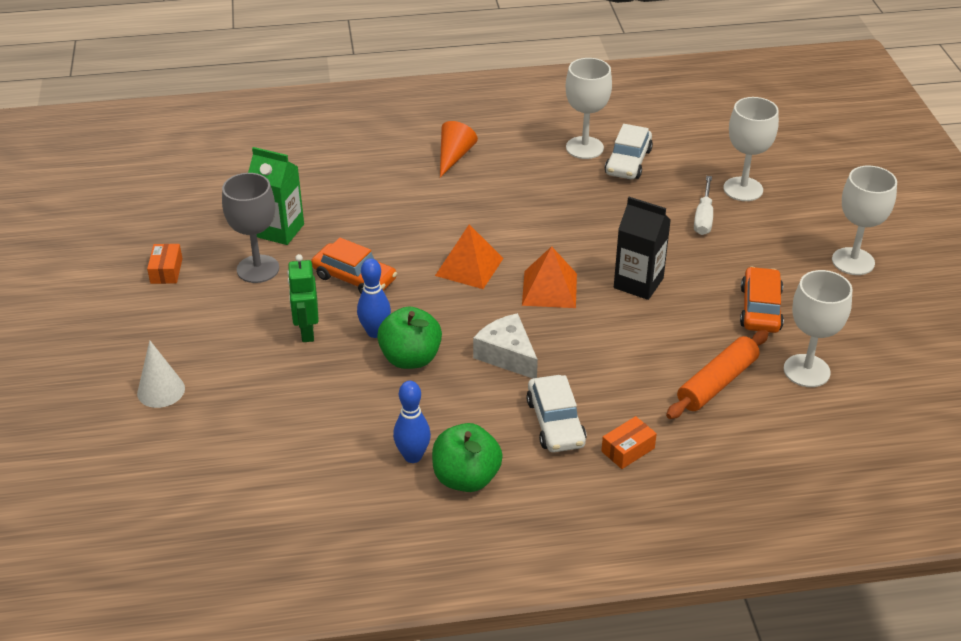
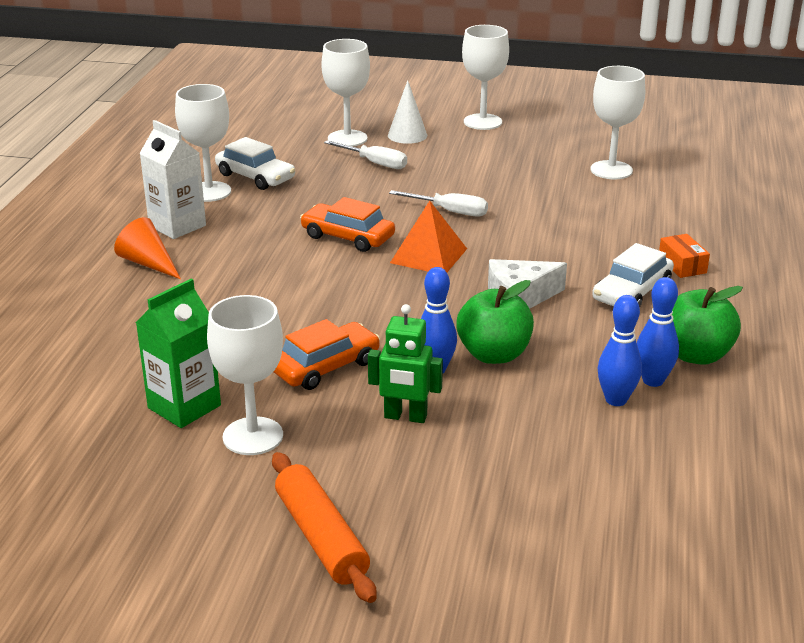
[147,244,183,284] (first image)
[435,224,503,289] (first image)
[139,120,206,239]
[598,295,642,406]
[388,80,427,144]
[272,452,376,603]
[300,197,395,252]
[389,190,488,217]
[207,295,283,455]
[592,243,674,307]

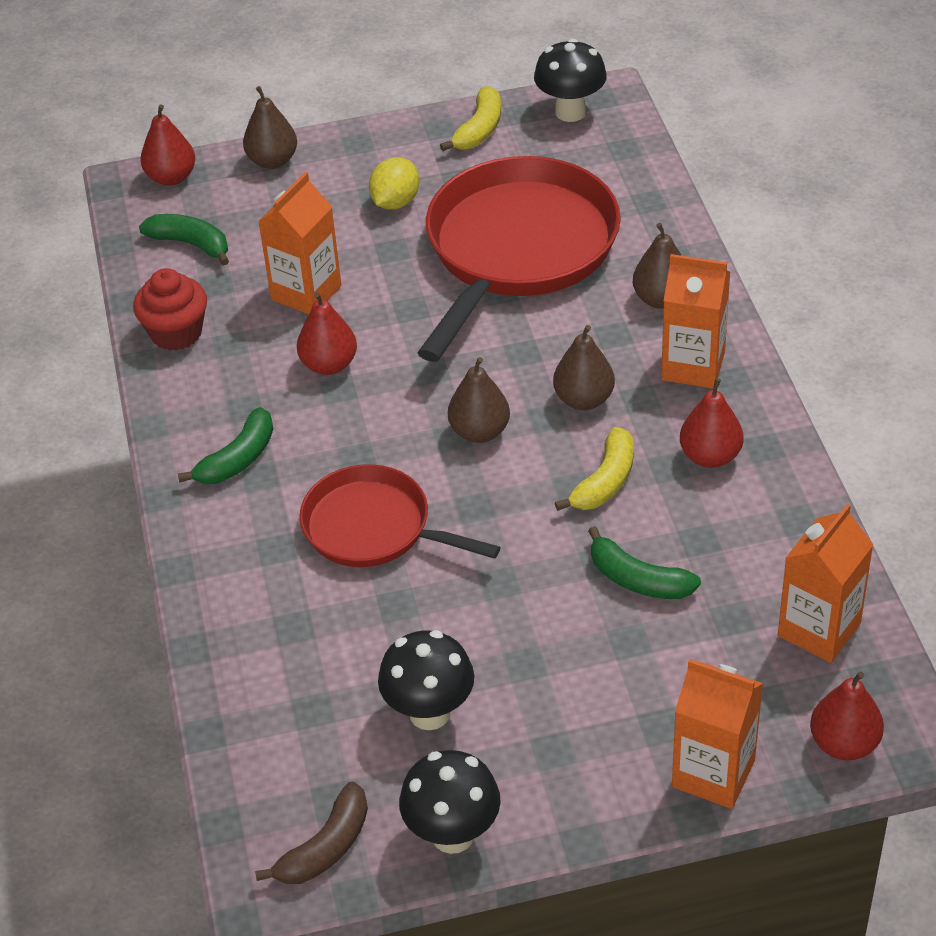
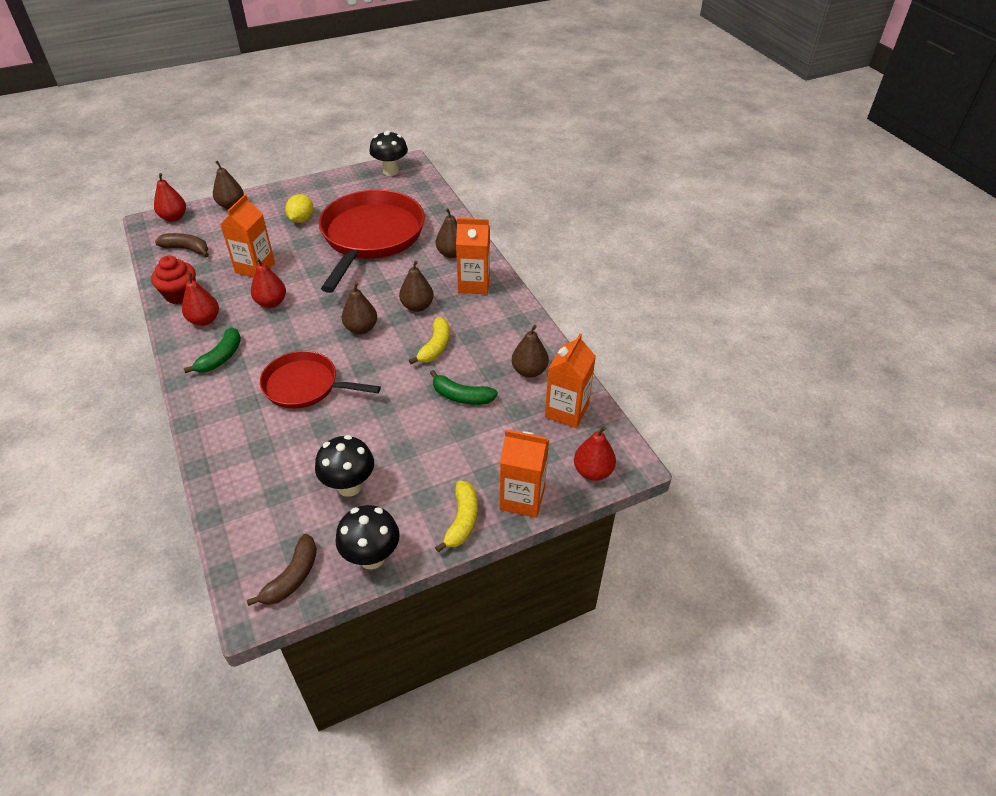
[512,325,549,378]
[435,480,478,552]
[182,273,219,326]
[155,233,209,257]

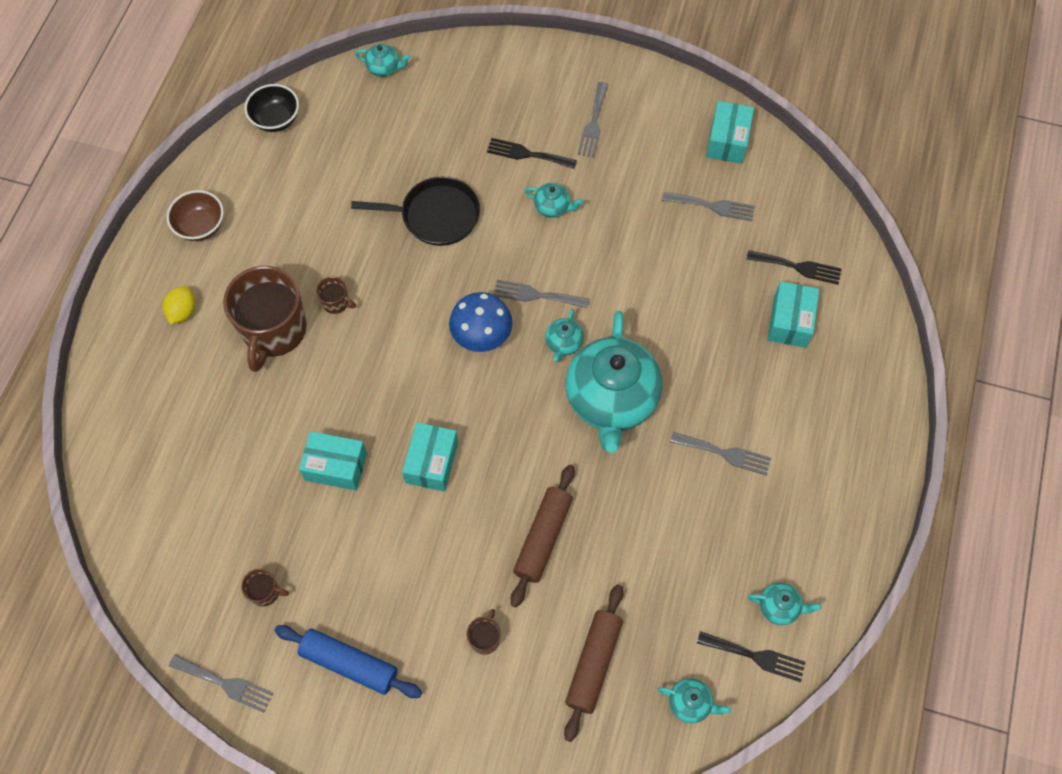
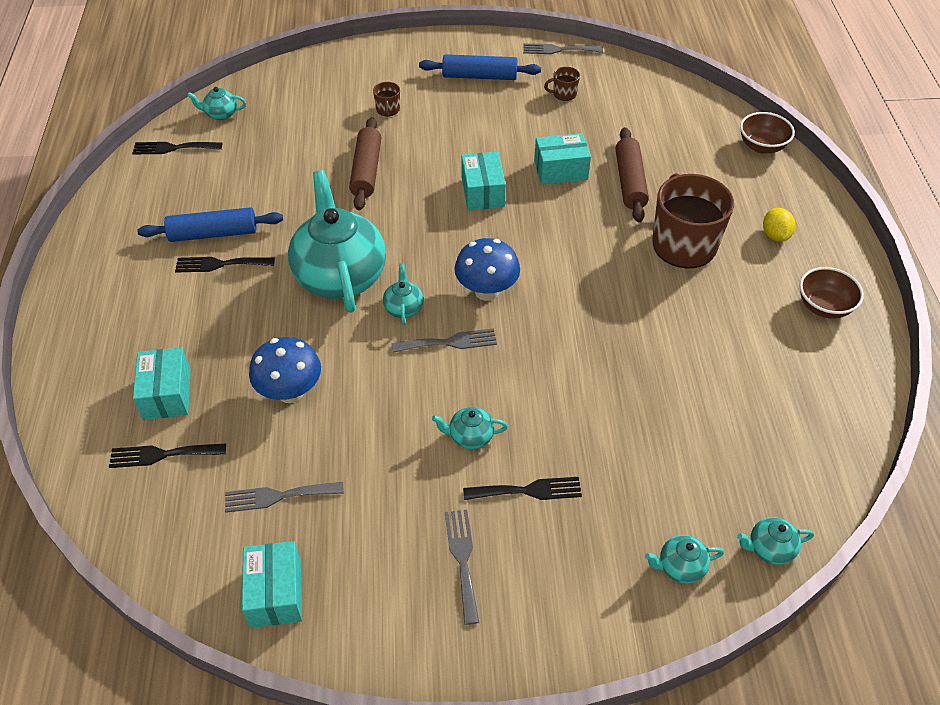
[244,84,299,132] (first image)
[316,277,356,314] (first image)
[351,176,480,246] (first image)
[137,207,283,242]
[249,337,321,403]
[740,112,795,154]
[615,127,649,222]
[645,535,724,584]
[175,257,275,273]

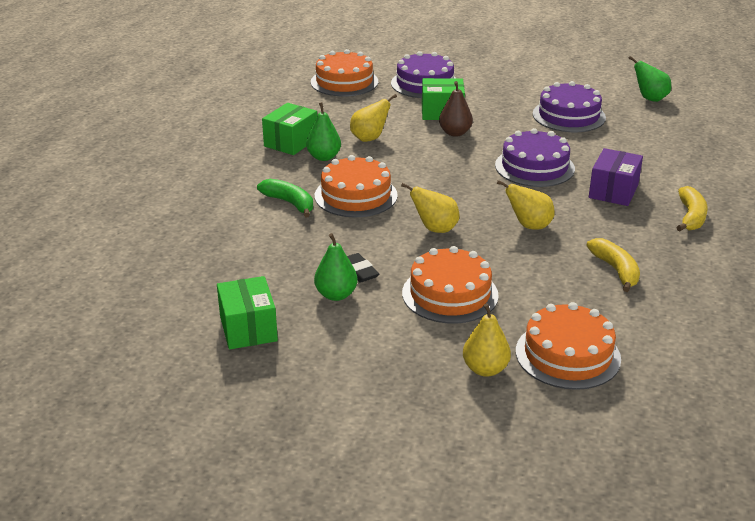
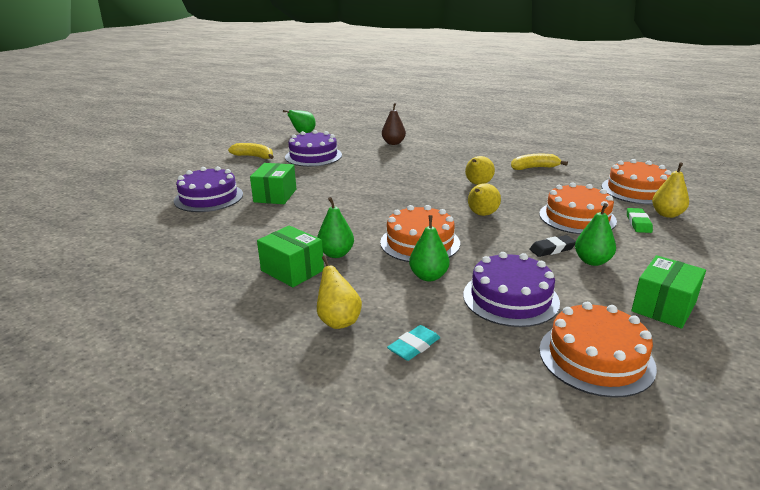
[589,148,643,206] (first image)
[387,325,440,361]
[627,208,653,233]
[539,302,657,398]
[317,255,362,329]
[382,103,406,145]
[463,252,560,327]
[228,143,274,159]
[409,215,449,281]
[631,255,706,329]

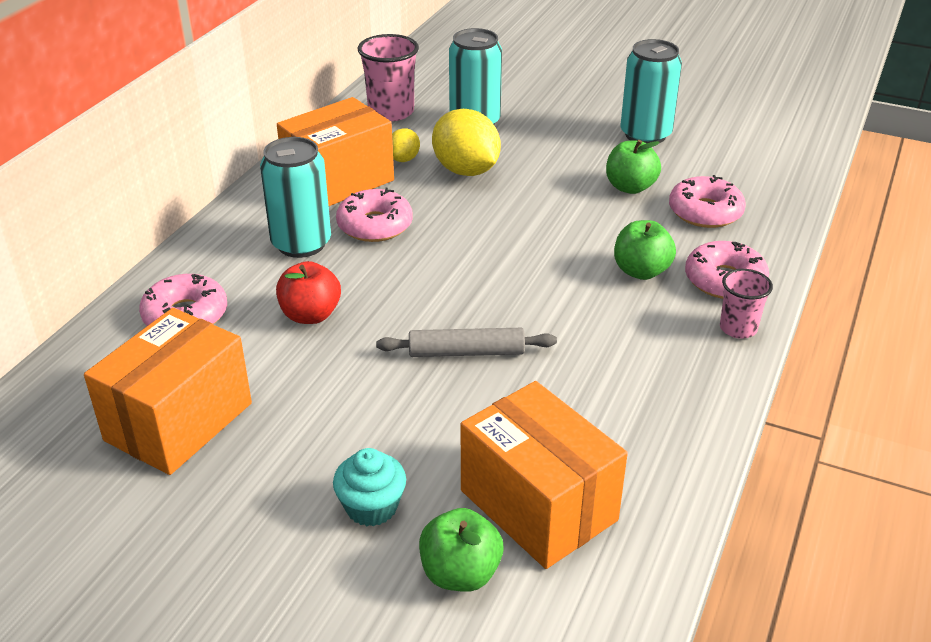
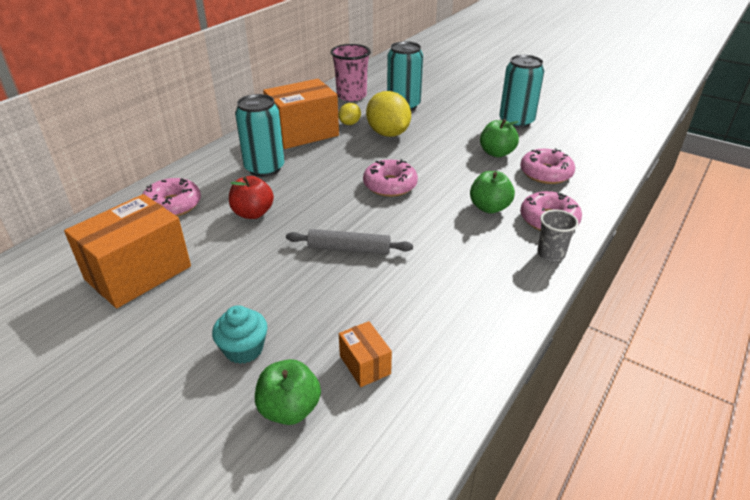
[363,159,418,197]
[537,210,579,261]
[339,321,392,387]

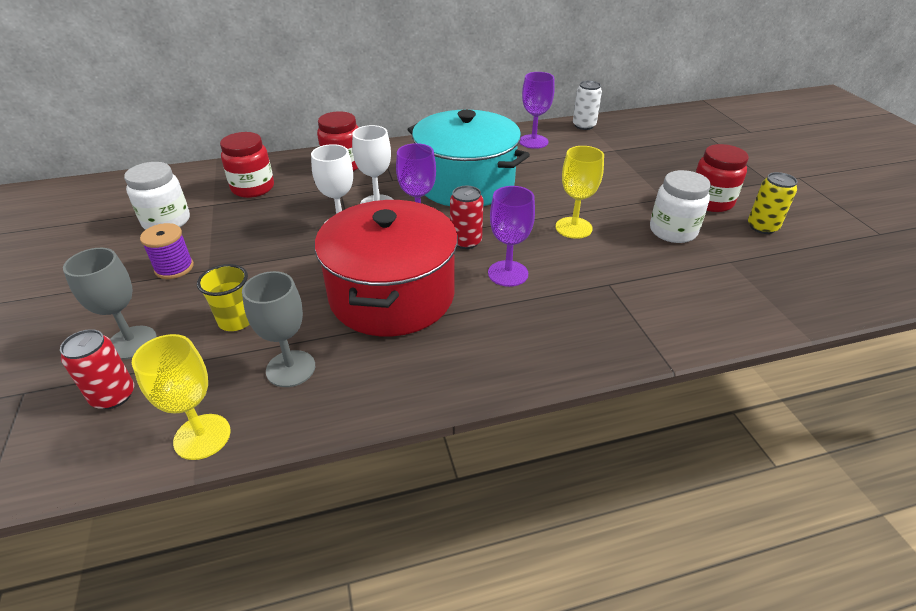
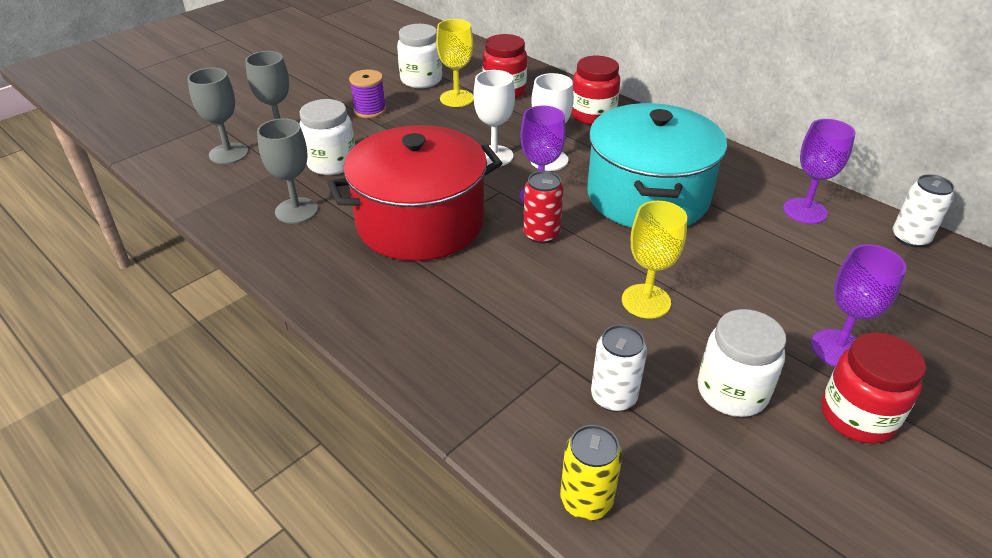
[591,325,647,412]
[436,19,474,107]
[811,244,907,367]
[560,425,622,520]
[187,68,248,164]
[300,99,355,175]

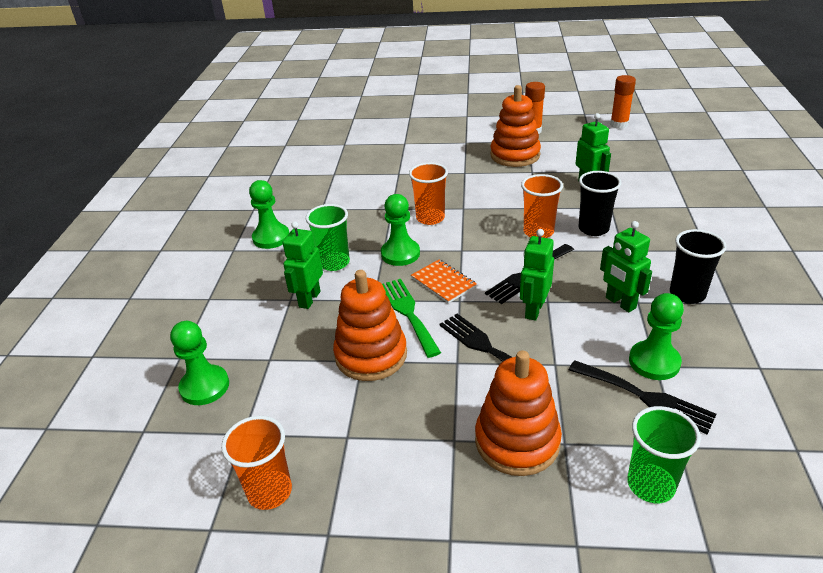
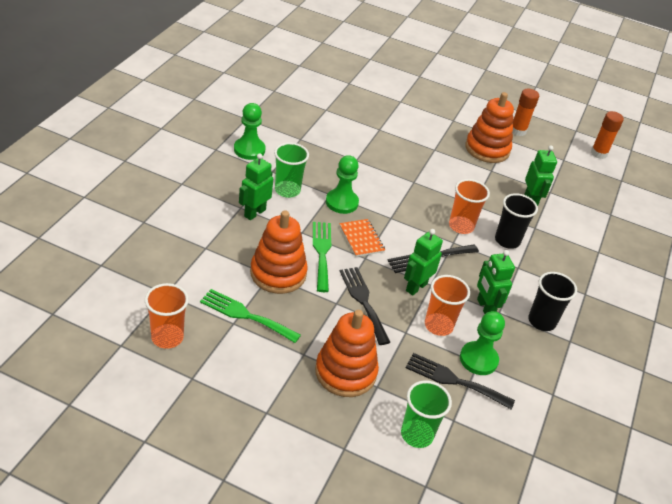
[170,321,229,405] (first image)
[200,289,301,343]
[425,275,470,336]
[406,353,515,409]

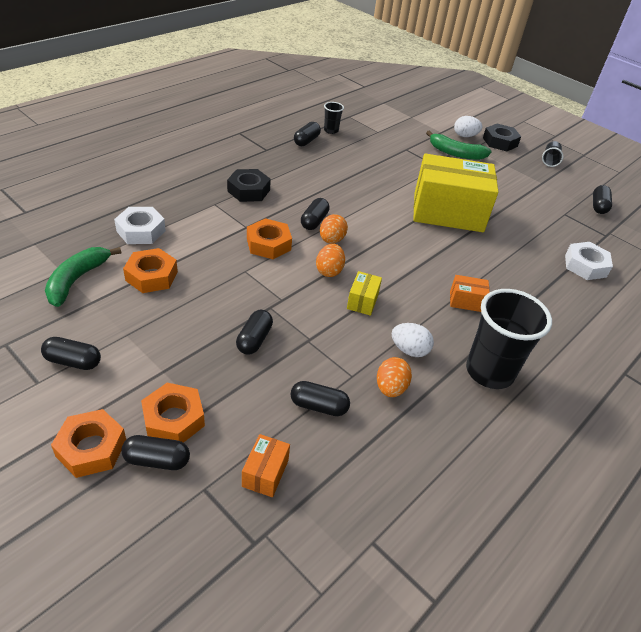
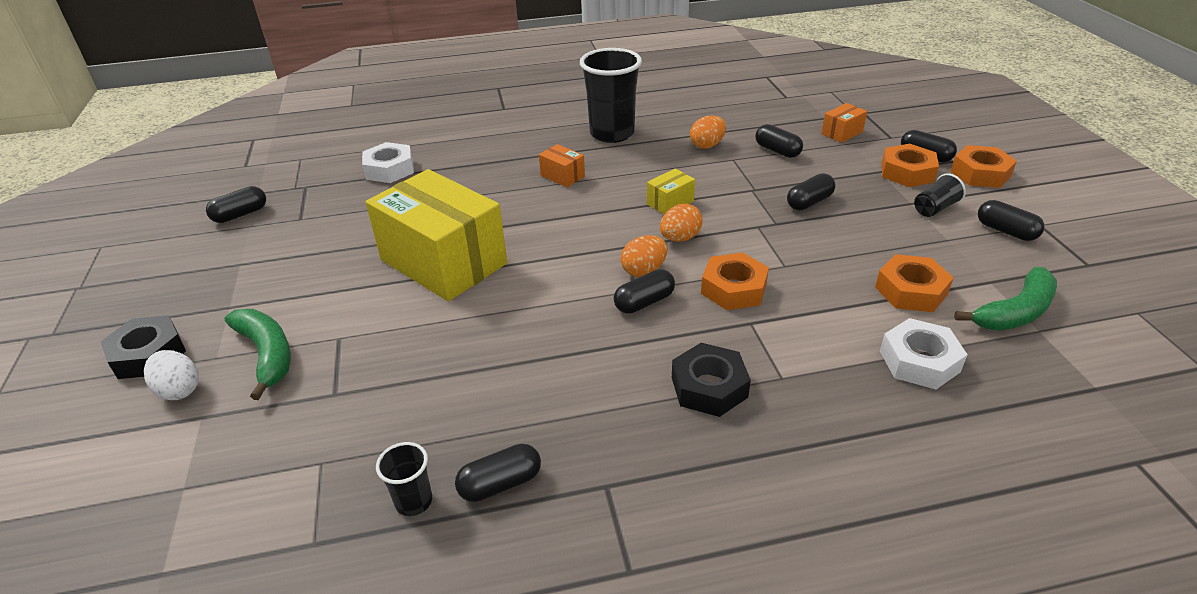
[392,323,434,357] (first image)
[914,173,966,217]

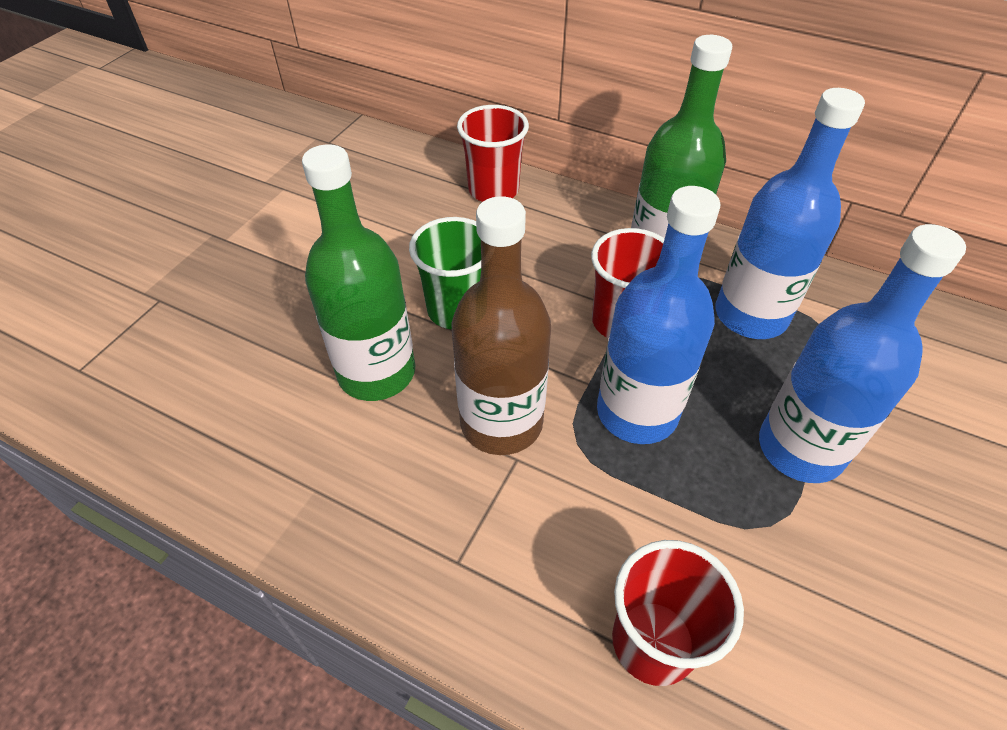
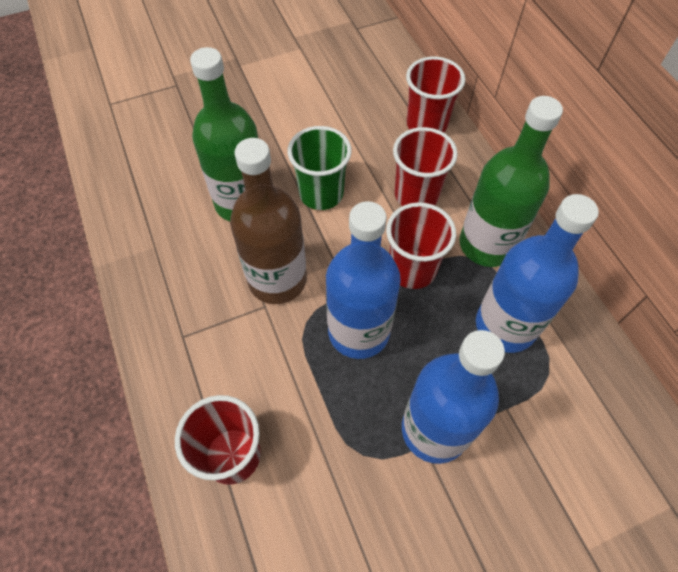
[393,127,458,206]

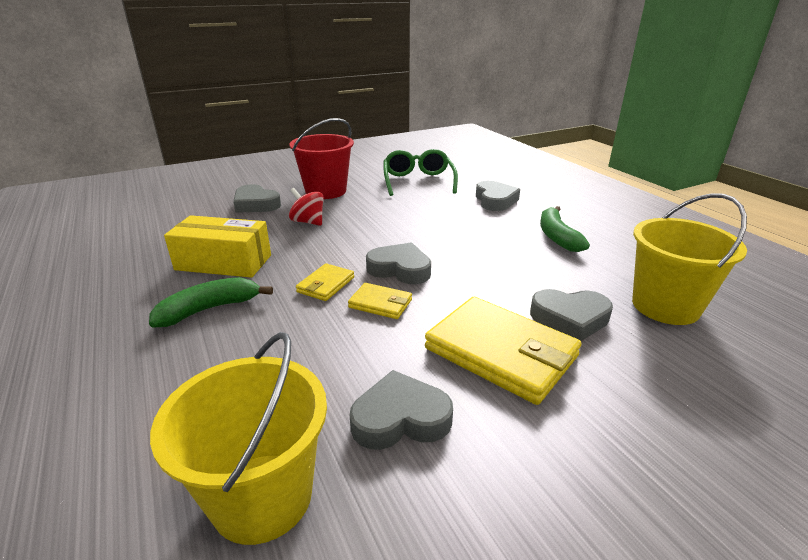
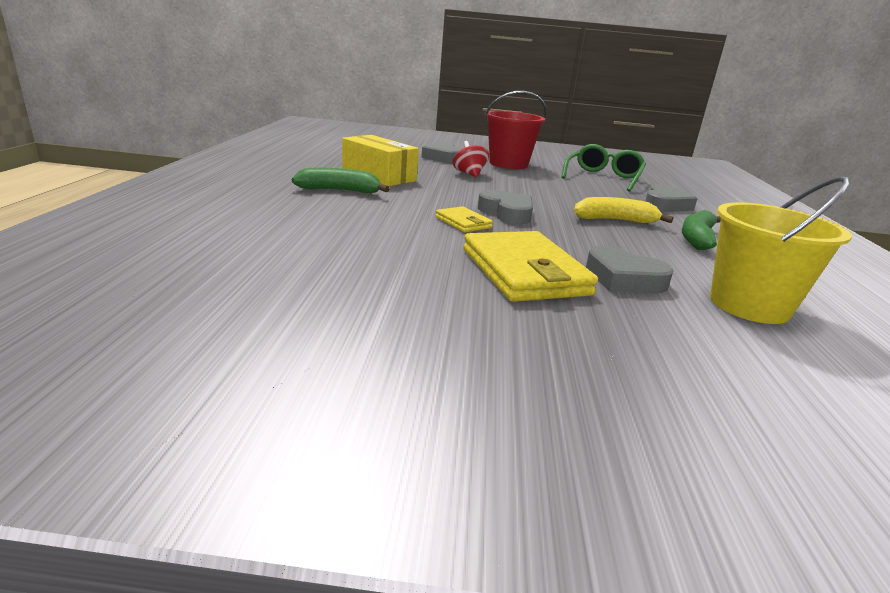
[150,332,327,545] (first image)
[296,263,354,301] (first image)
[350,370,453,450] (first image)
[574,197,673,223]

